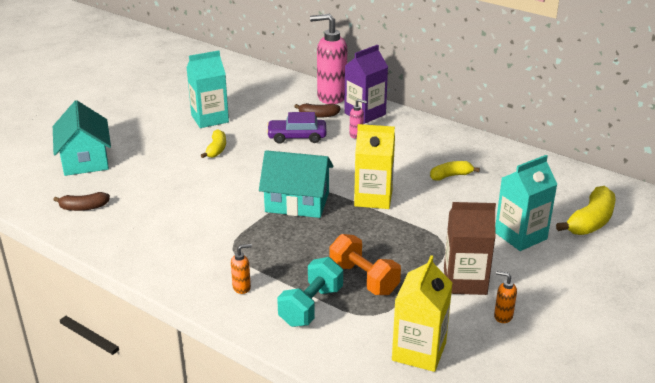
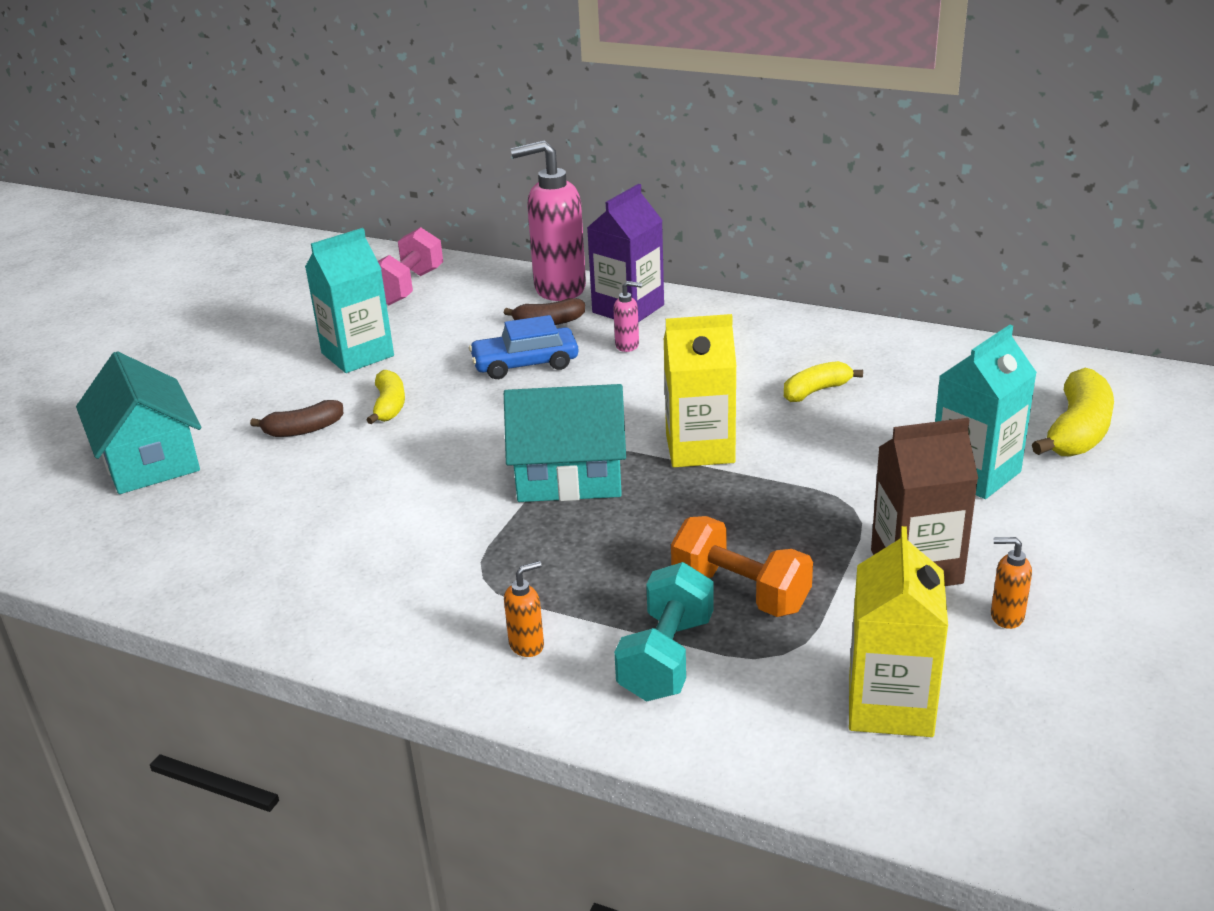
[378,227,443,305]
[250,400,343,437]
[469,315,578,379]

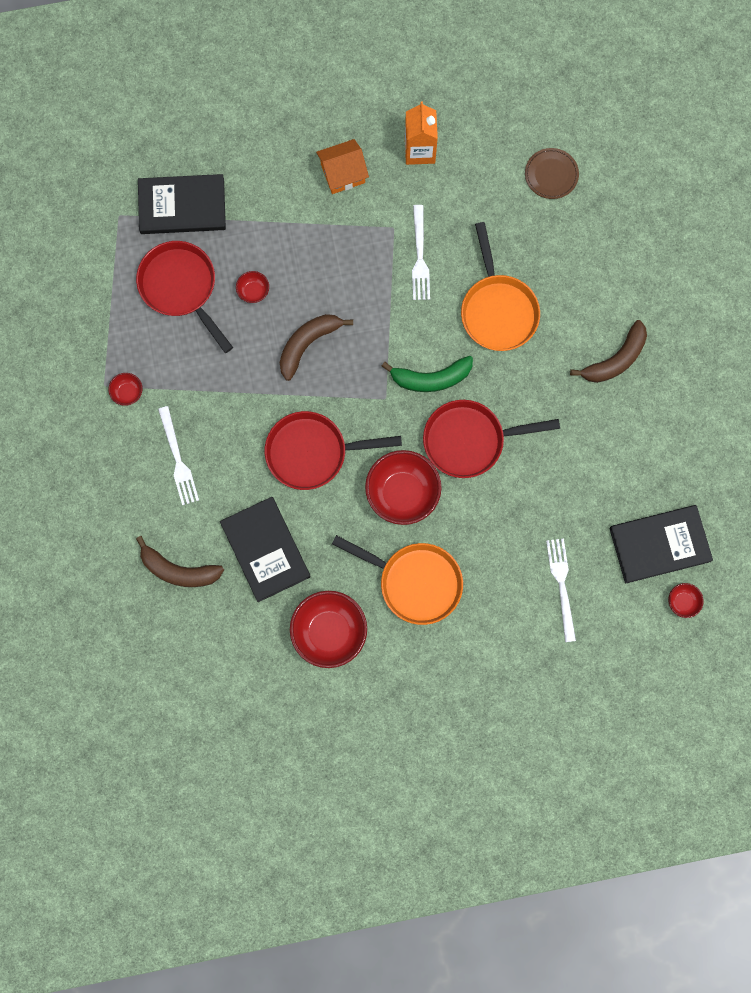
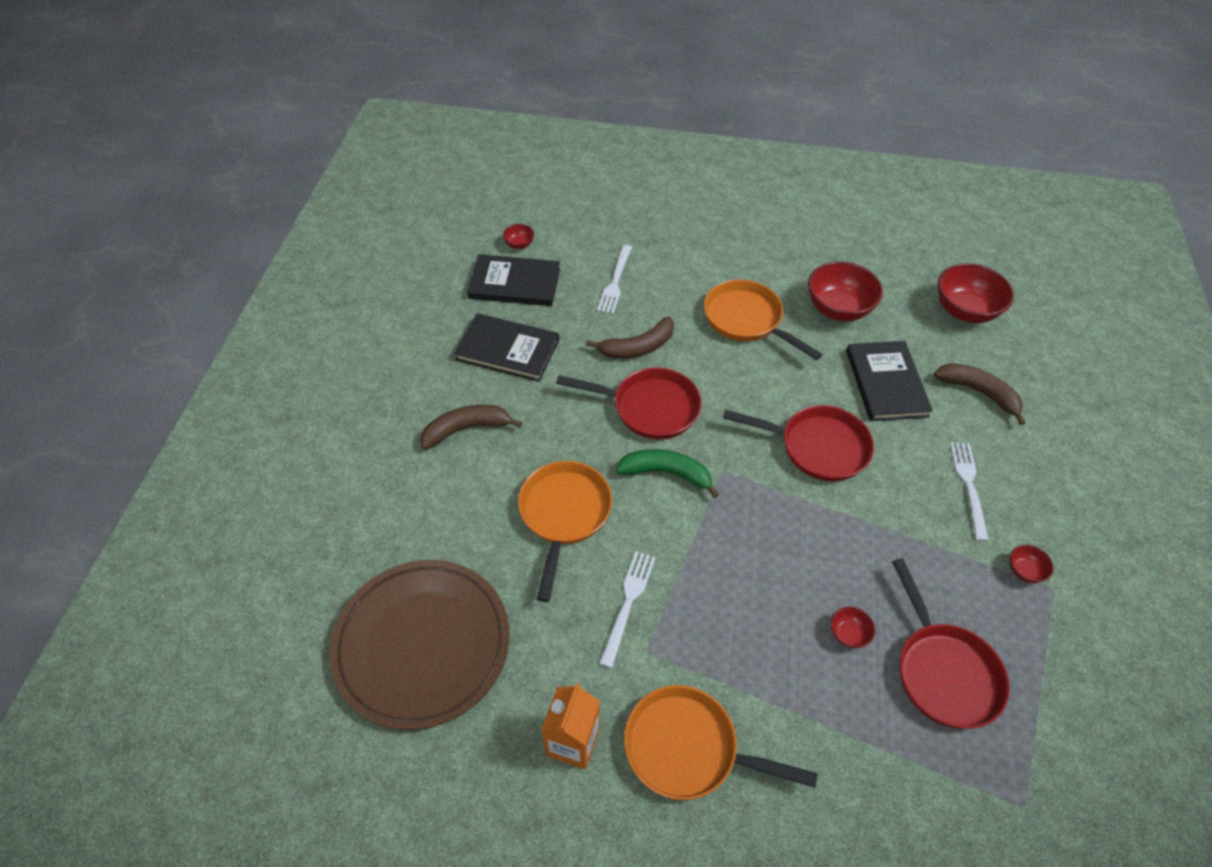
[454,313,559,382]
[586,317,674,359]
[938,263,1014,323]
[624,685,817,800]
[330,560,509,730]

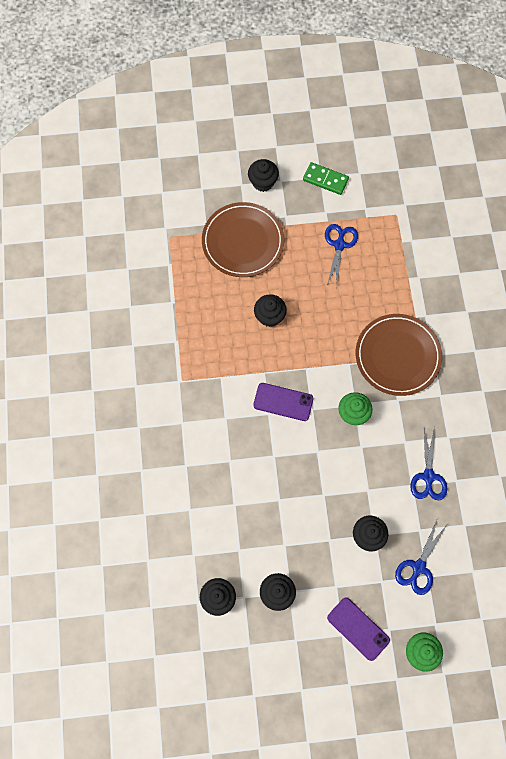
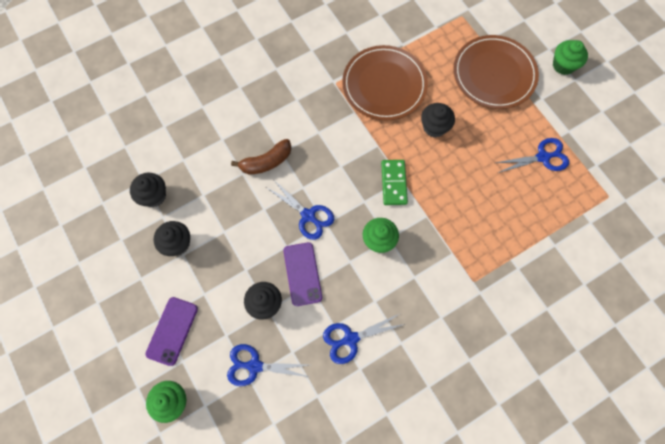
[231,139,292,174]
[267,179,334,240]
[284,242,322,306]
[381,160,408,205]
[342,45,428,121]
[553,40,588,75]

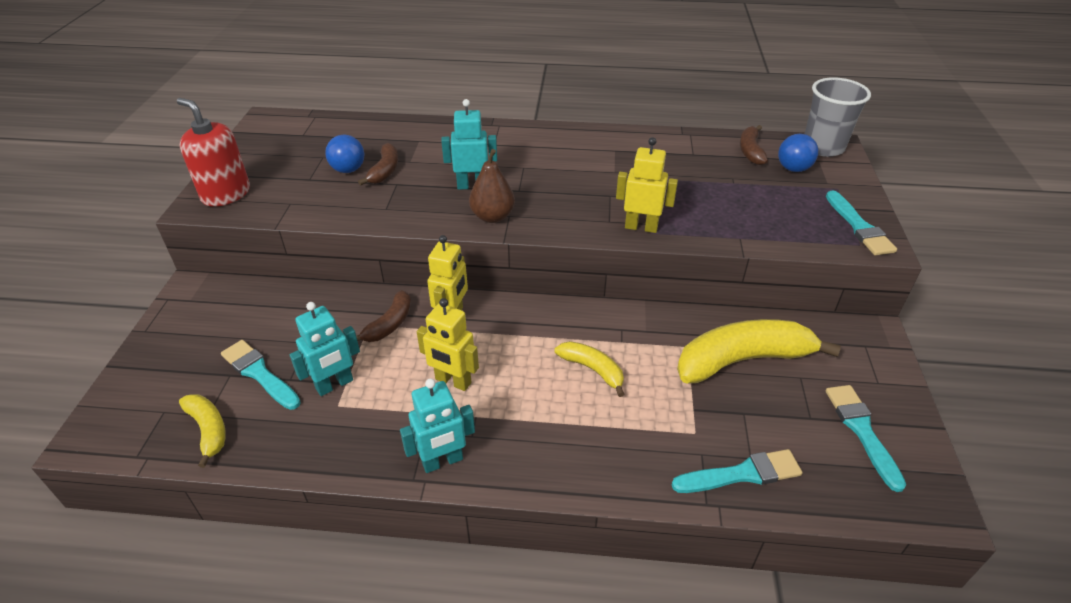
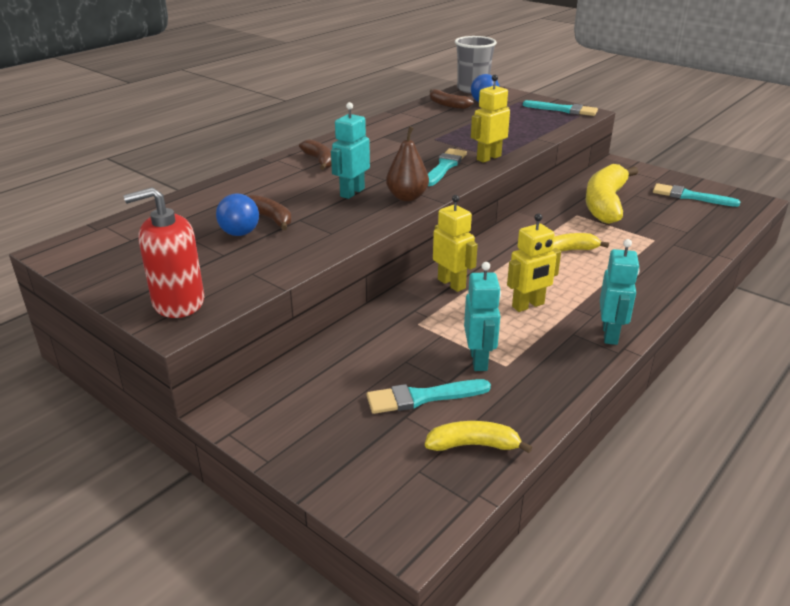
[299,139,332,170]
[428,148,467,186]

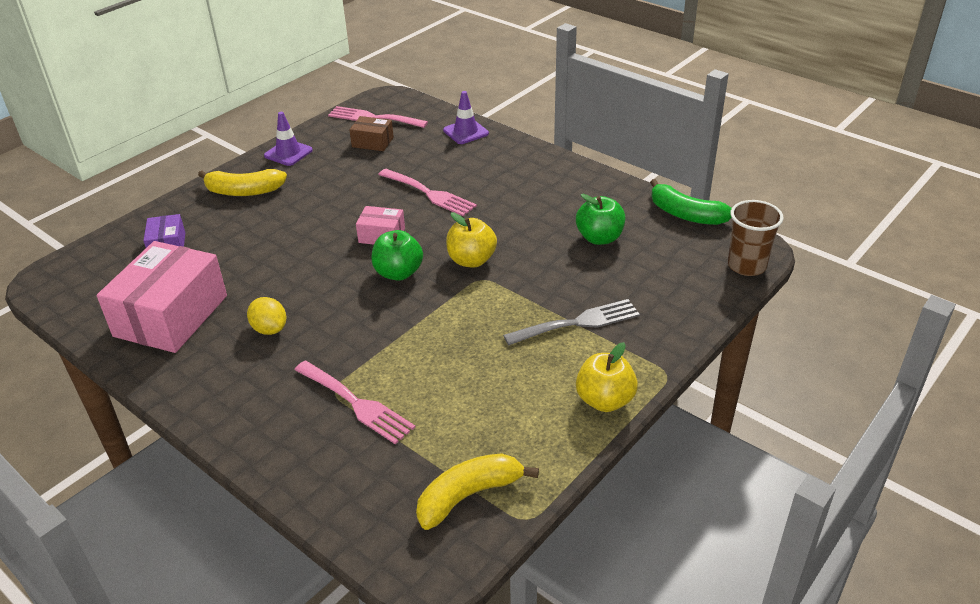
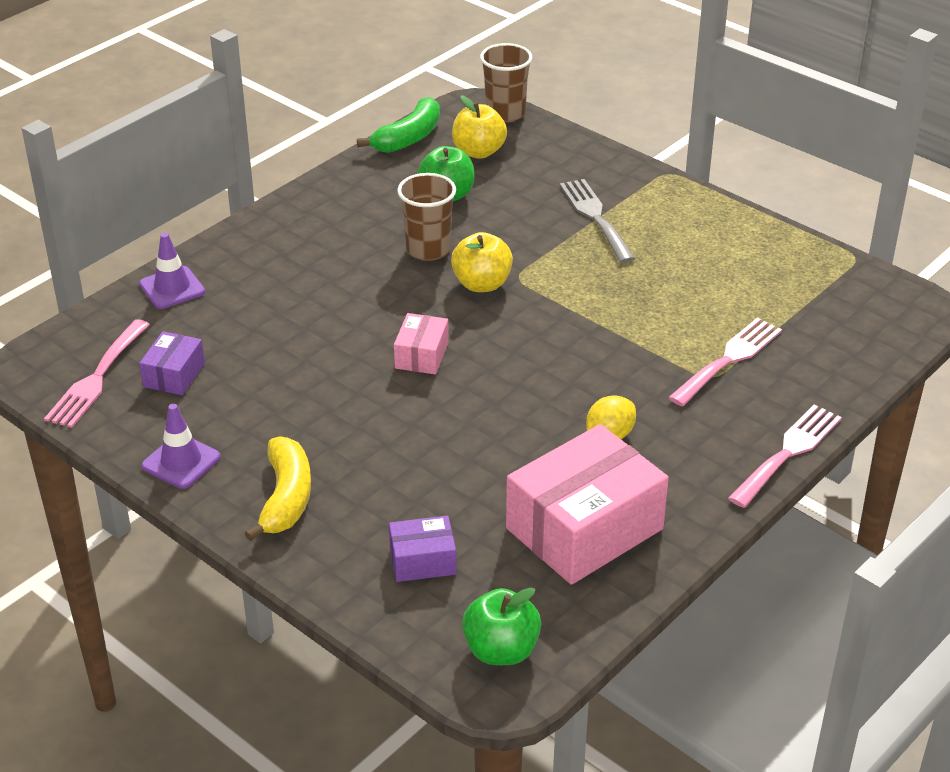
[416,453,539,530] (first image)
[397,173,456,261]
[462,588,541,665]
[728,404,842,508]
[452,95,507,159]
[139,331,205,395]
[506,424,669,585]

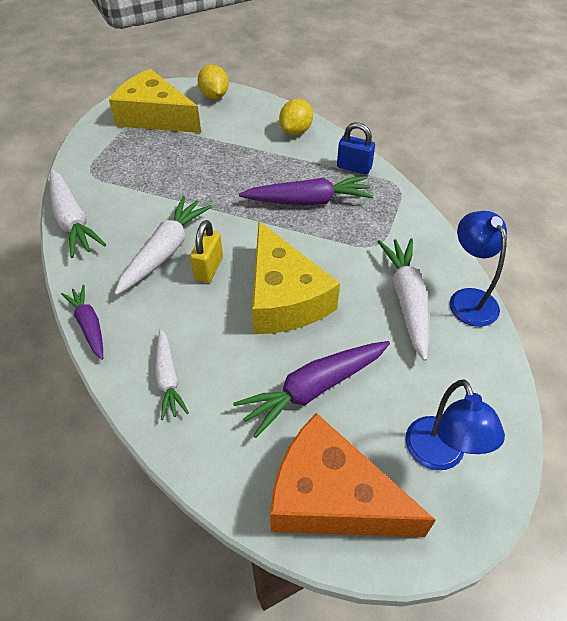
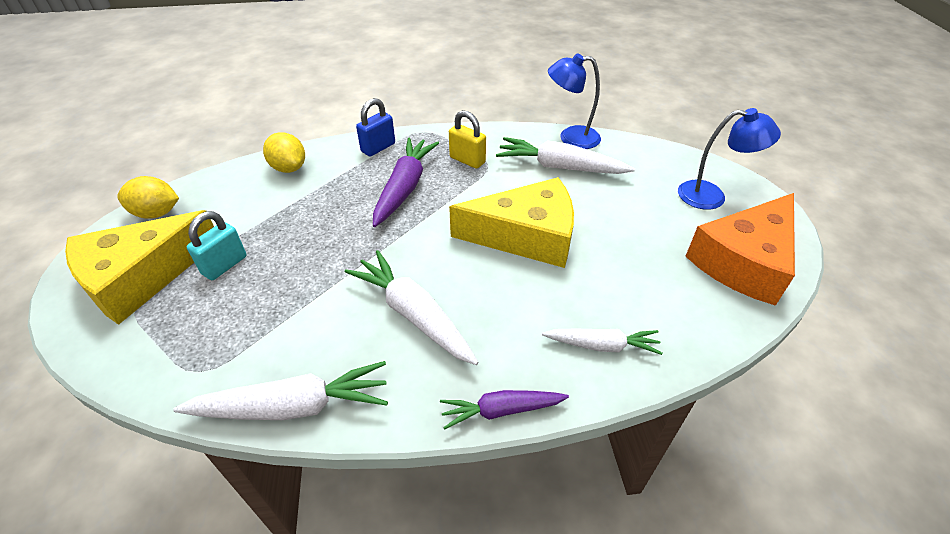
[233,341,390,438] (first image)
[187,211,246,280]
[449,110,486,169]

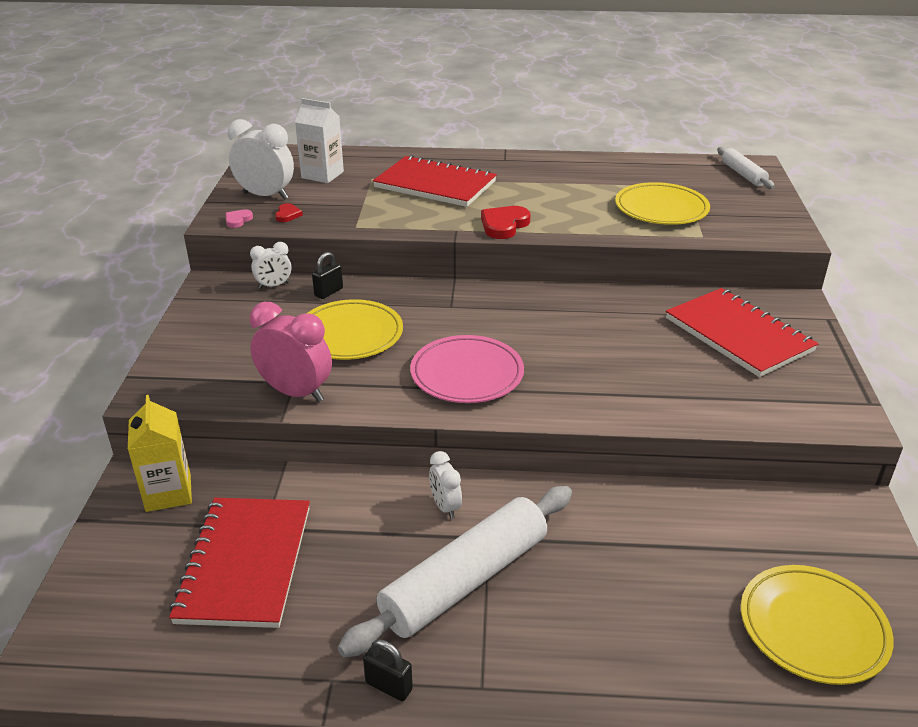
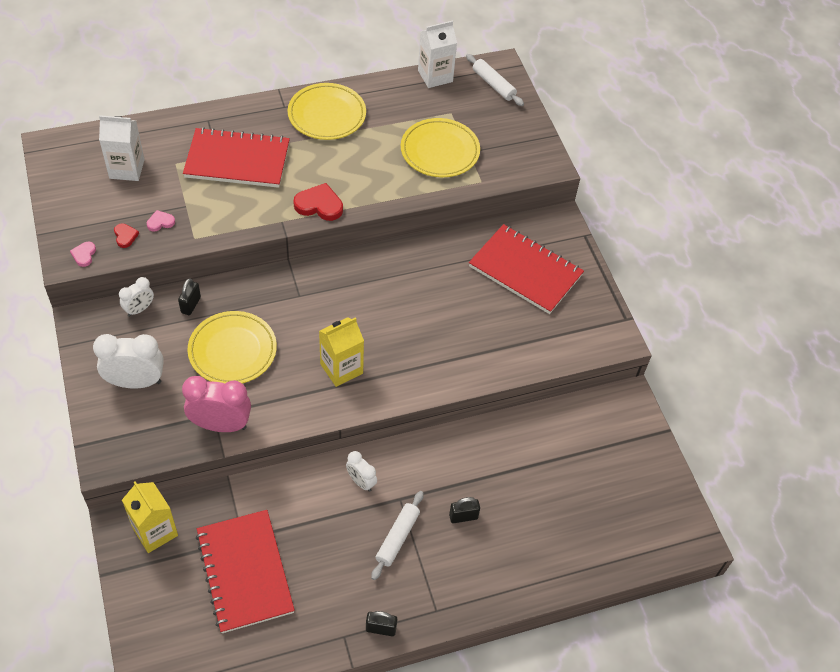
[147,210,175,232]
[418,20,457,88]
[449,497,480,523]
[93,334,164,389]
[288,83,366,140]
[319,317,364,387]
[293,183,343,221]
[371,491,424,580]

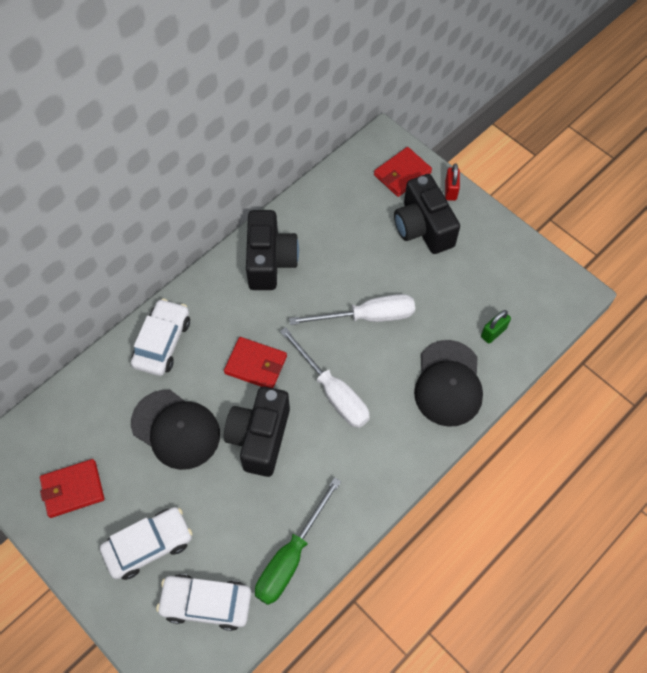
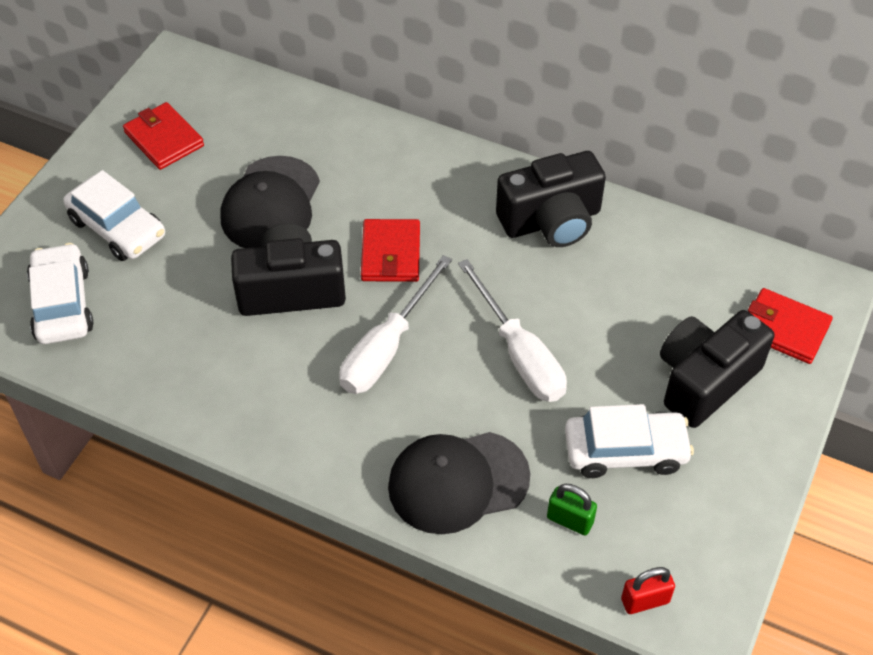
[255,477,341,605] (first image)
[565,404,694,478]
[621,567,675,614]

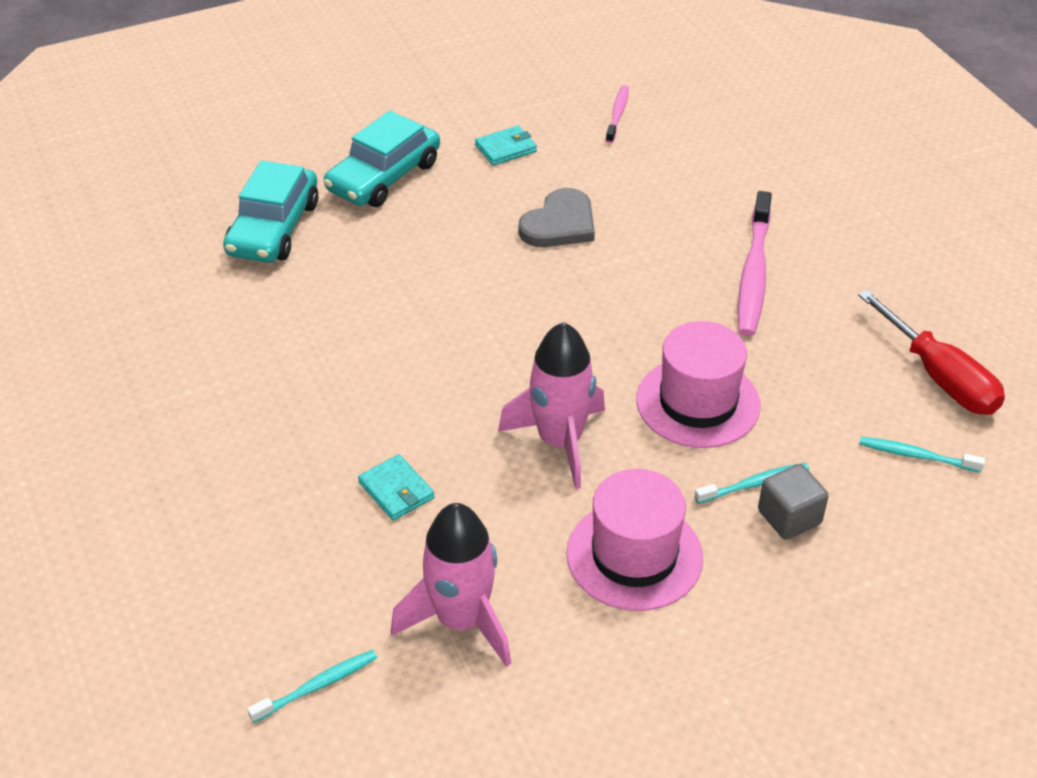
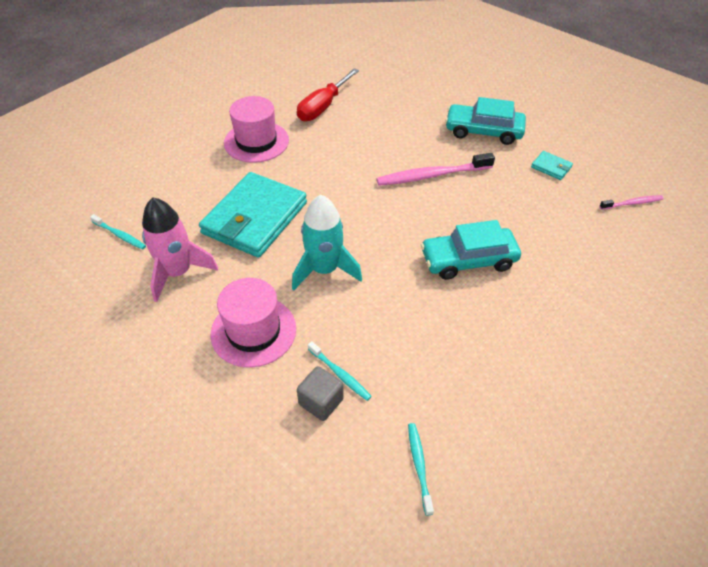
[518,188,595,247] (first image)
[421,220,521,280]
[224,96,289,163]
[376,153,495,186]
[297,68,359,121]
[292,195,362,290]
[199,172,307,258]

